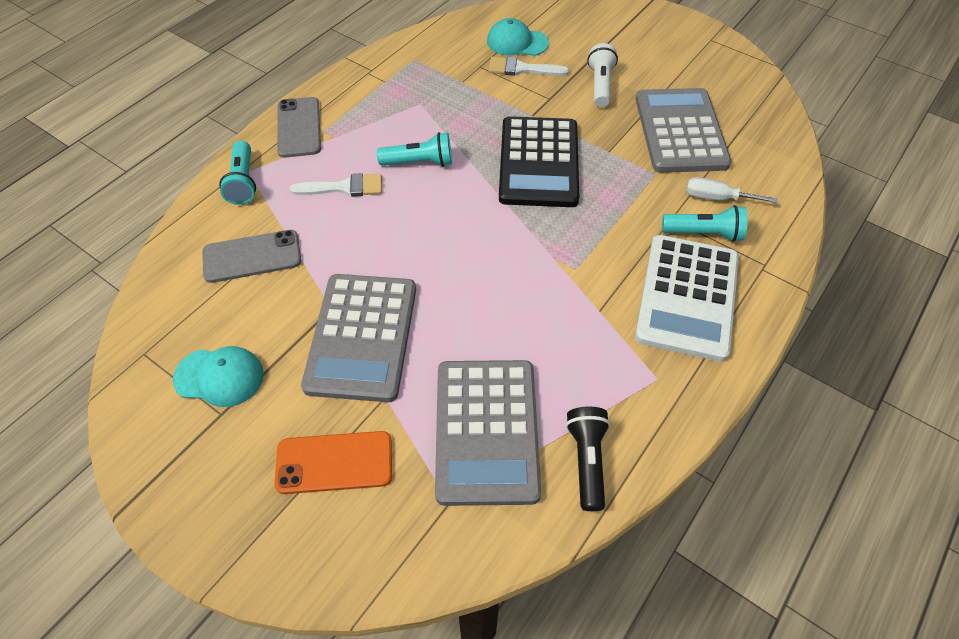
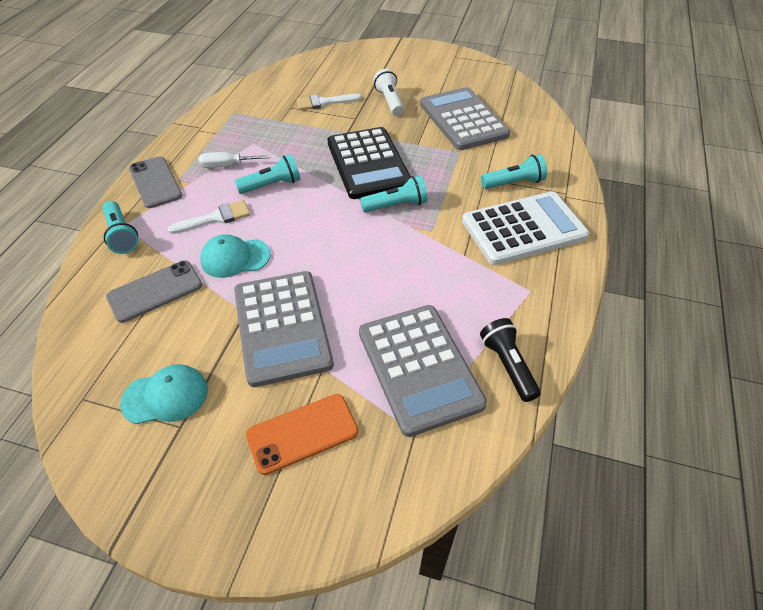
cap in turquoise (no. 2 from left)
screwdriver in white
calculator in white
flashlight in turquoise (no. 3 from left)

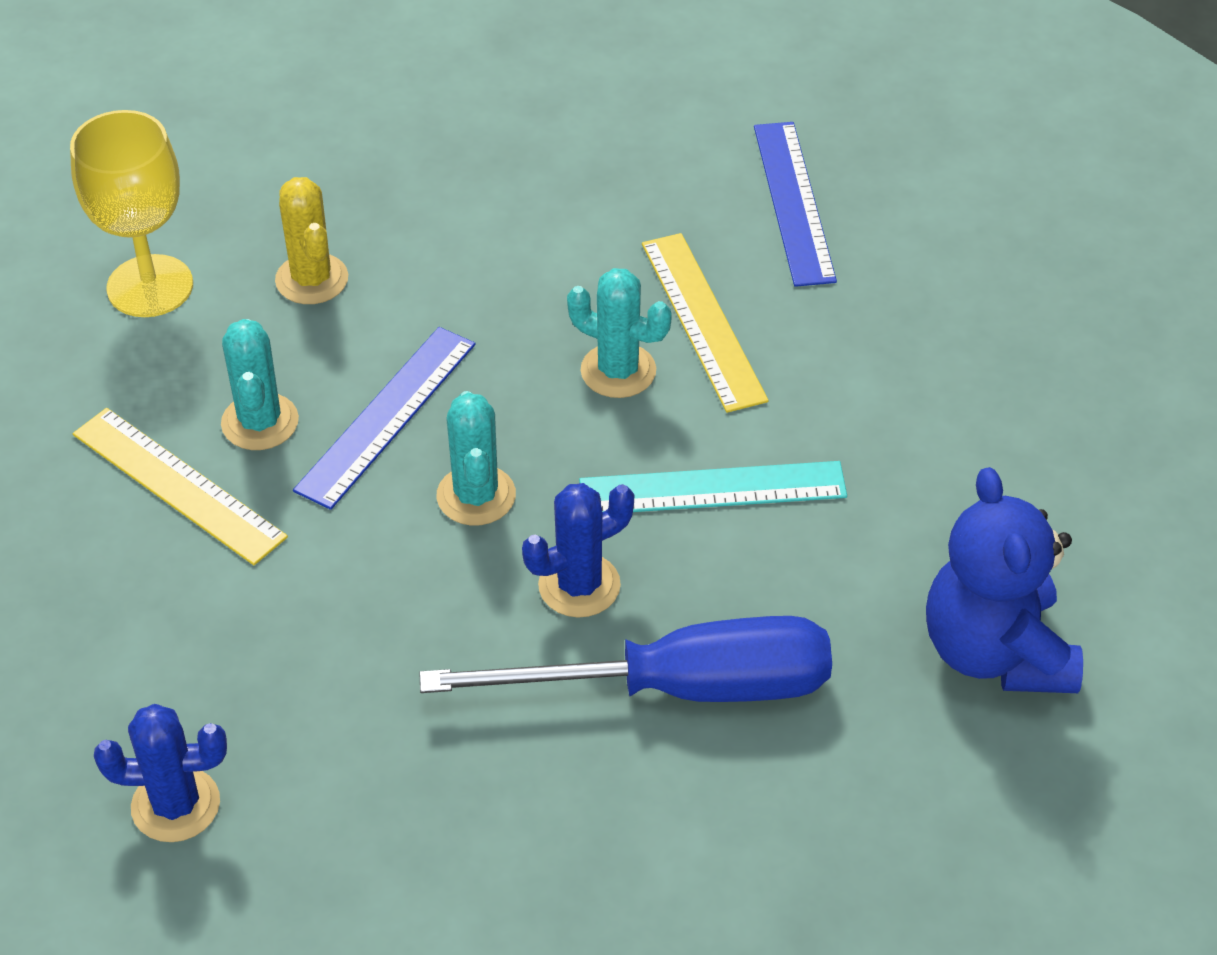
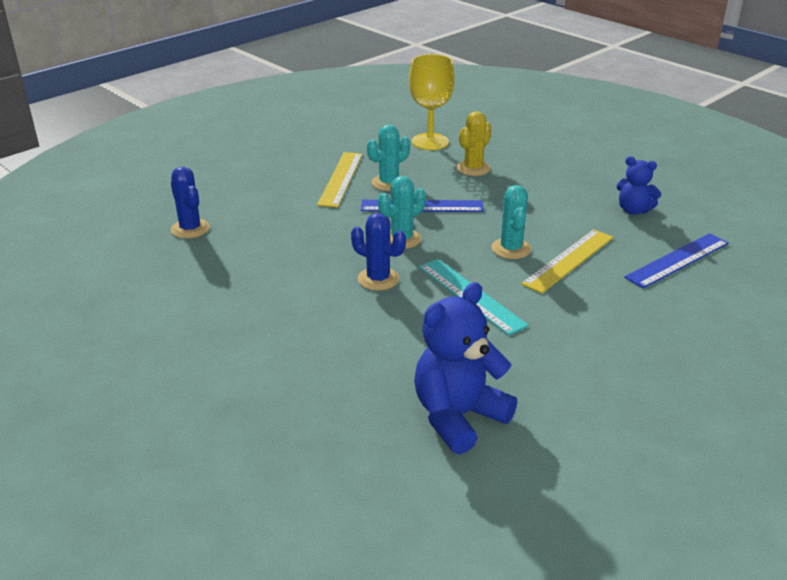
screwdriver in blue
teddy bear in blue (no. 2 from left)

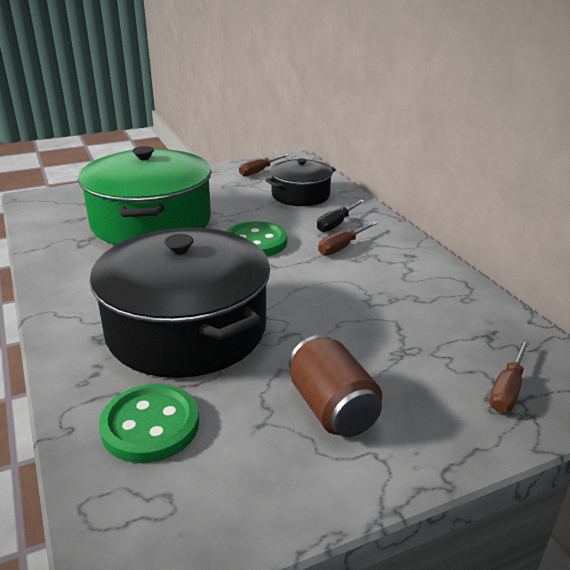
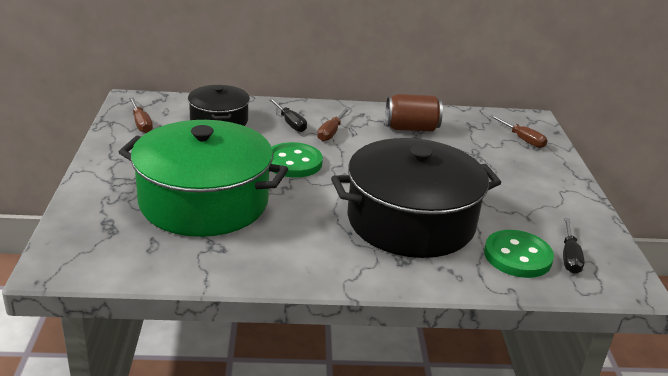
screwdriver in brown (no. 2 from left)
can in brown
screwdriver in black (no. 2 from left)

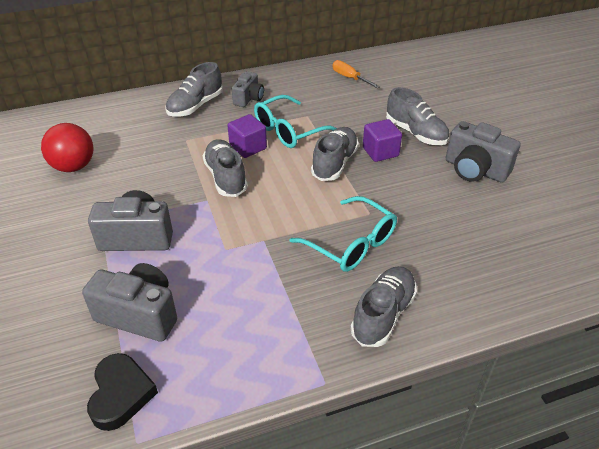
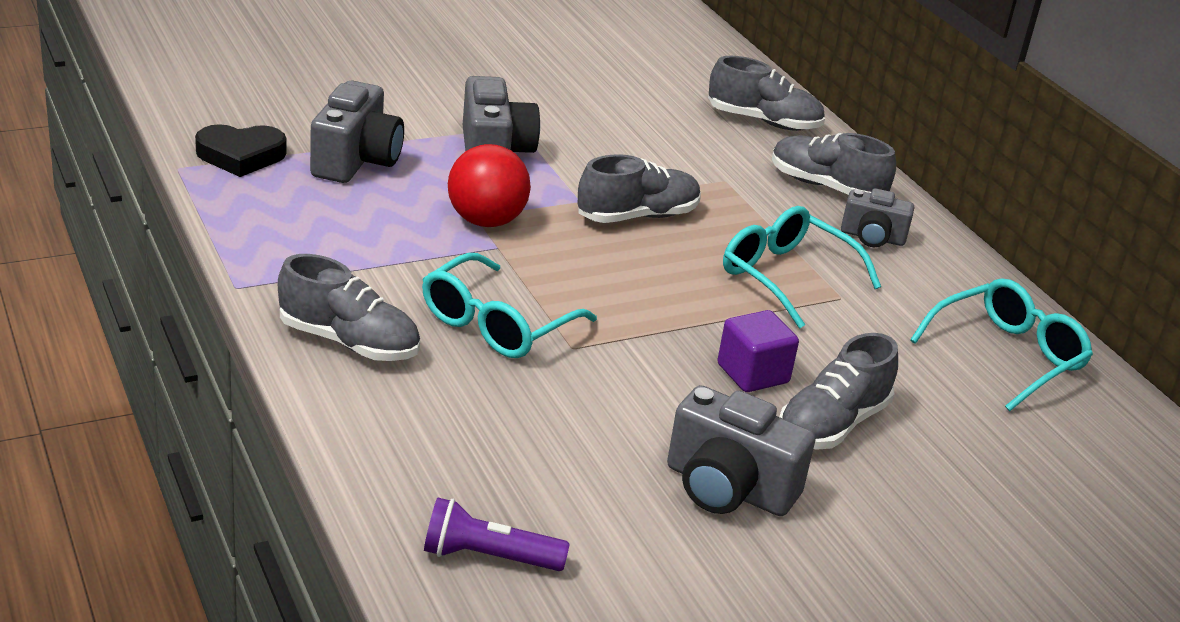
glasses in turquoise (no. 3 from left)
cube in purple (no. 1 from left in the first image)
camera in grey (no. 3 from left)
ball in red
shoe in grey (no. 3 from left)
flashlight in purple

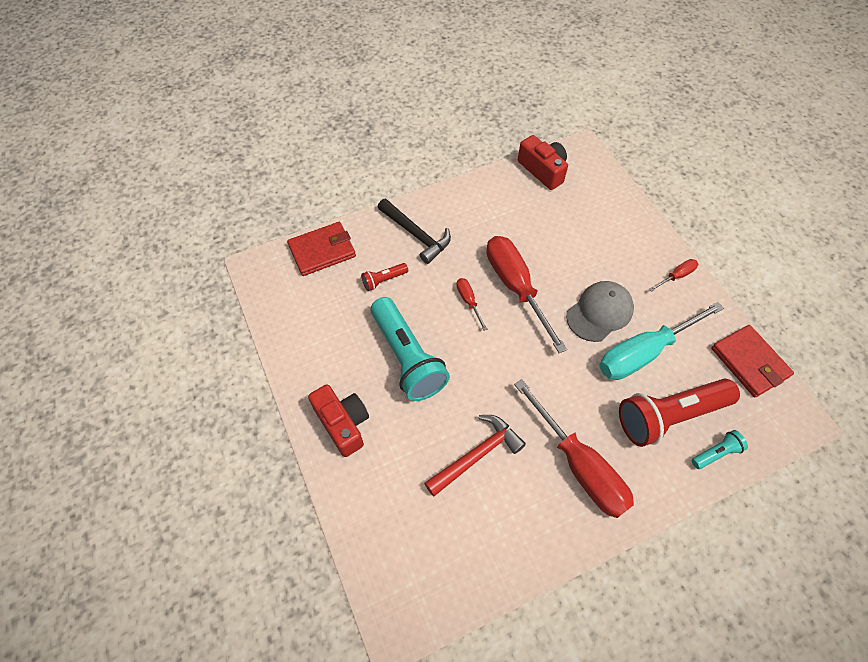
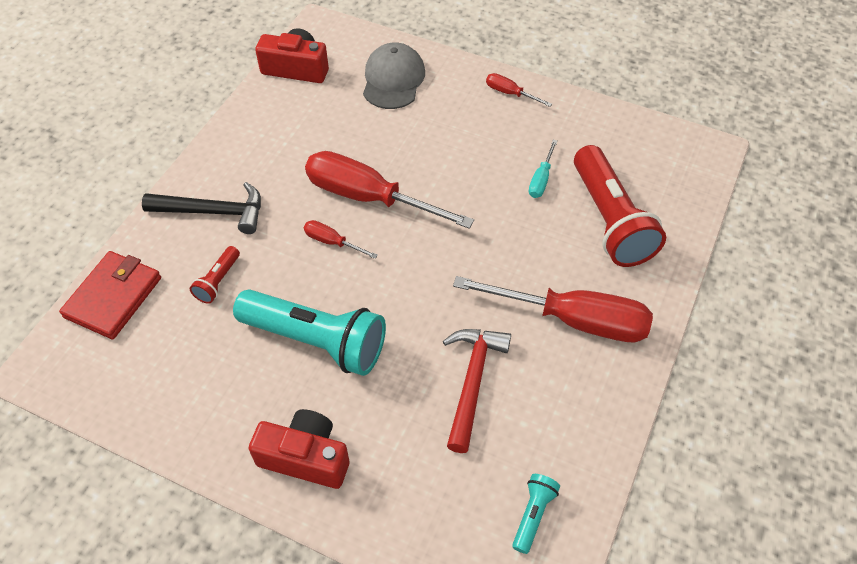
screwdriver in red (no. 3 from left)
cap in grey
screwdriver in turquoise
wallet in red (no. 2 from left in the first image)
flashlight in red (no. 2 from left)
flashlight in turquoise (no. 2 from left)

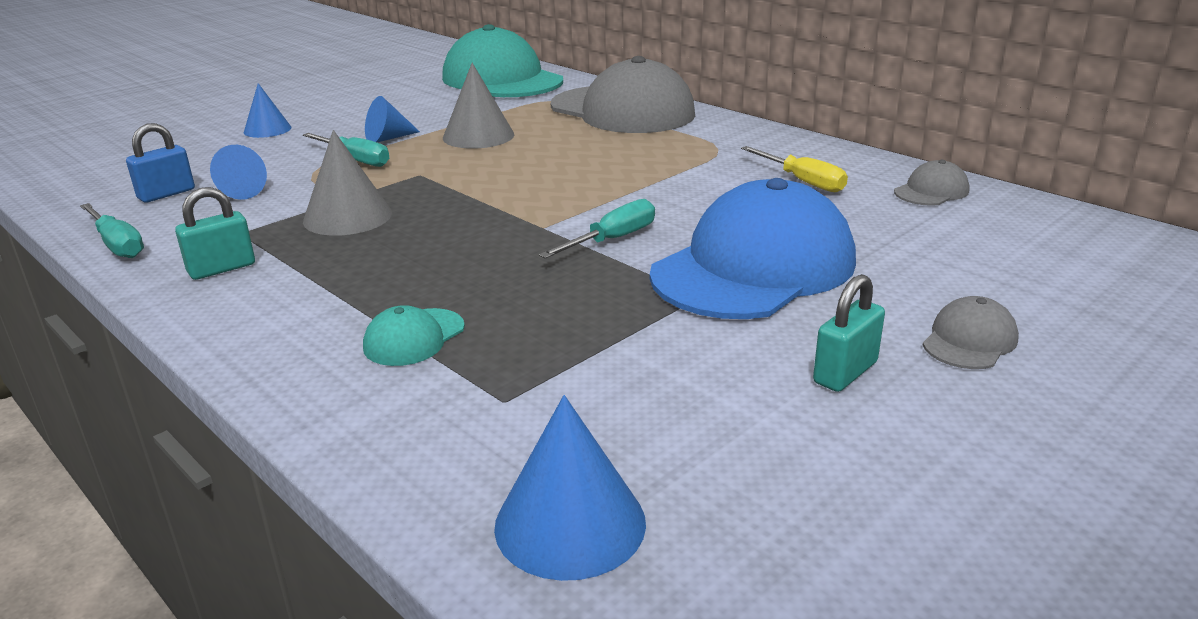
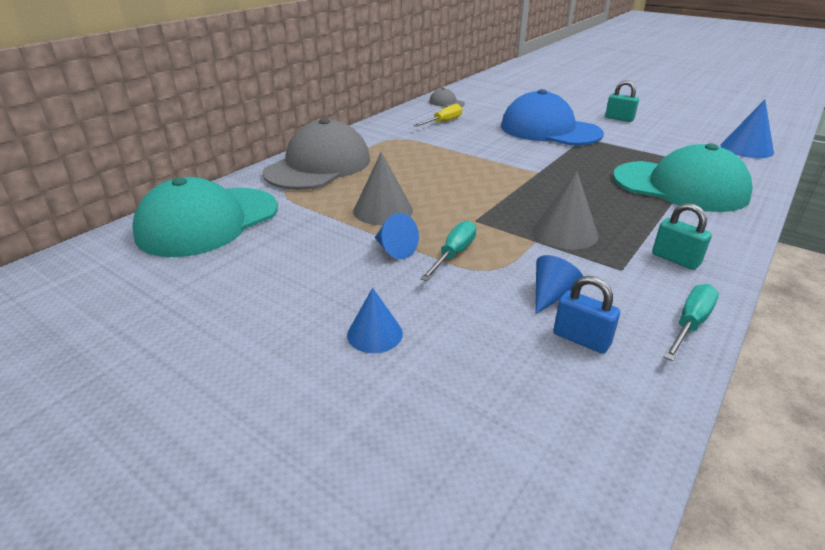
screwdriver in turquoise (no. 3 from left in the first image)
cap in grey (no. 3 from left in the first image)
cap in turquoise (no. 2 from left)

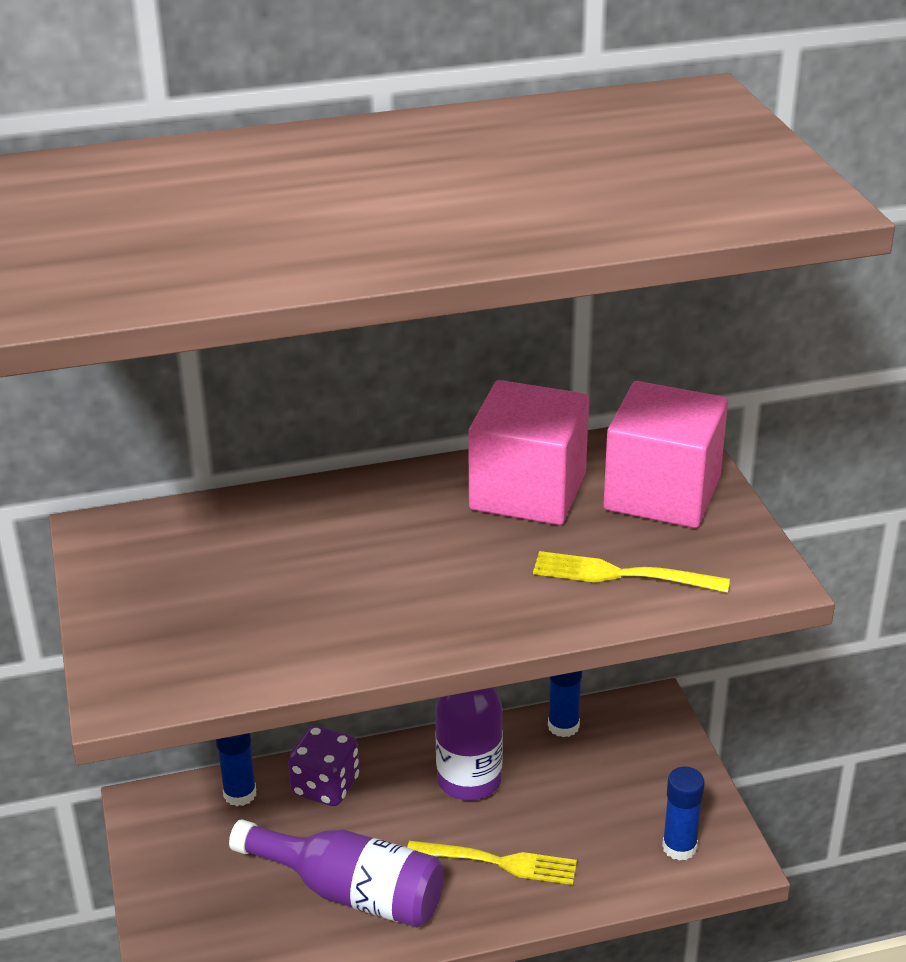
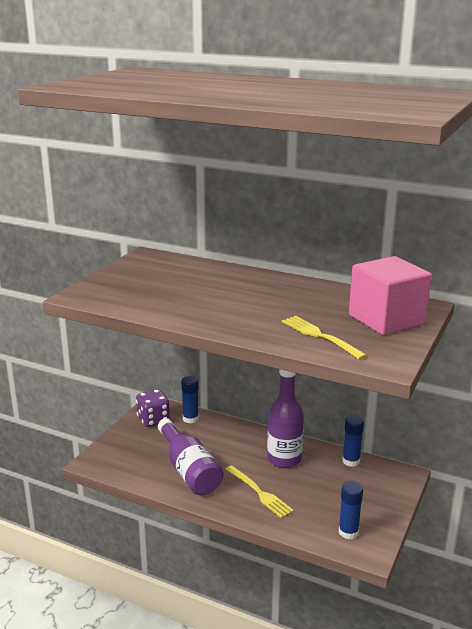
cube in pink (no. 1 from left in the first image)
dice in purple

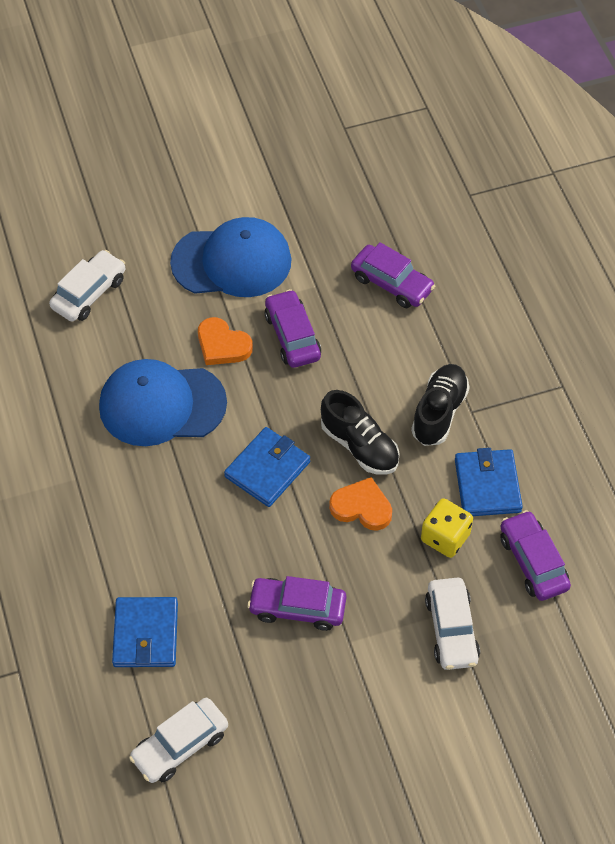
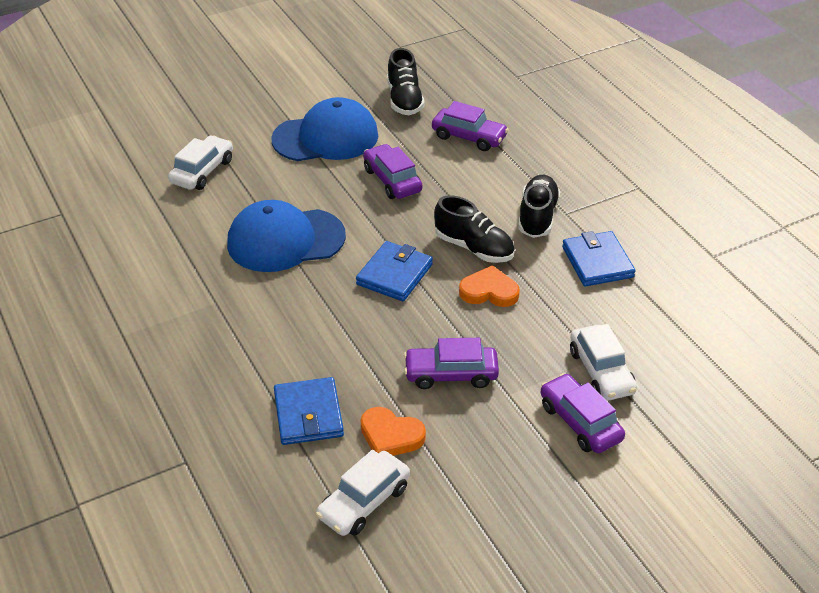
heart in orange (no. 1 from left)
dice in yellow
car in purple (no. 4 from left)
shoe in black (no. 1 from left)

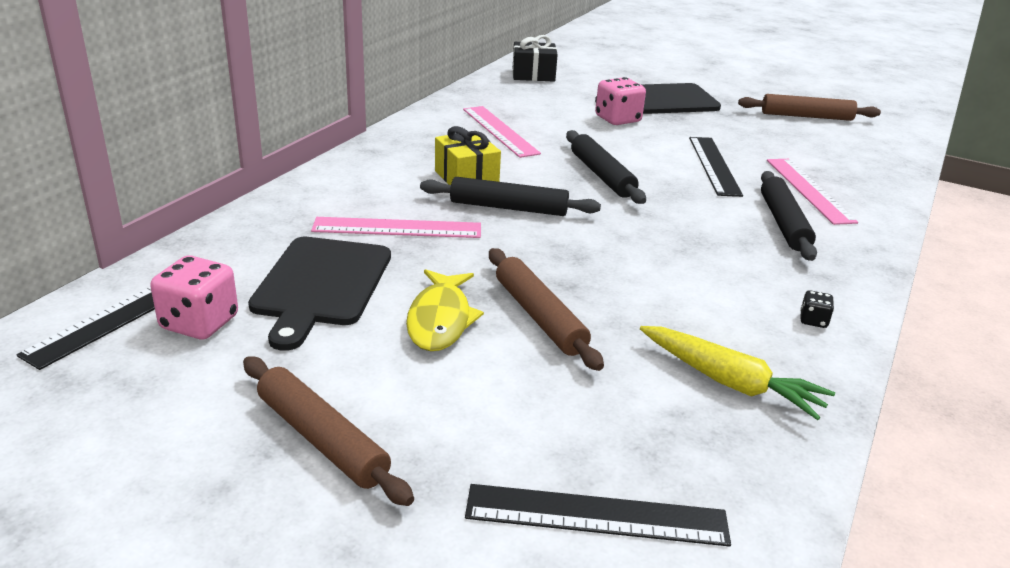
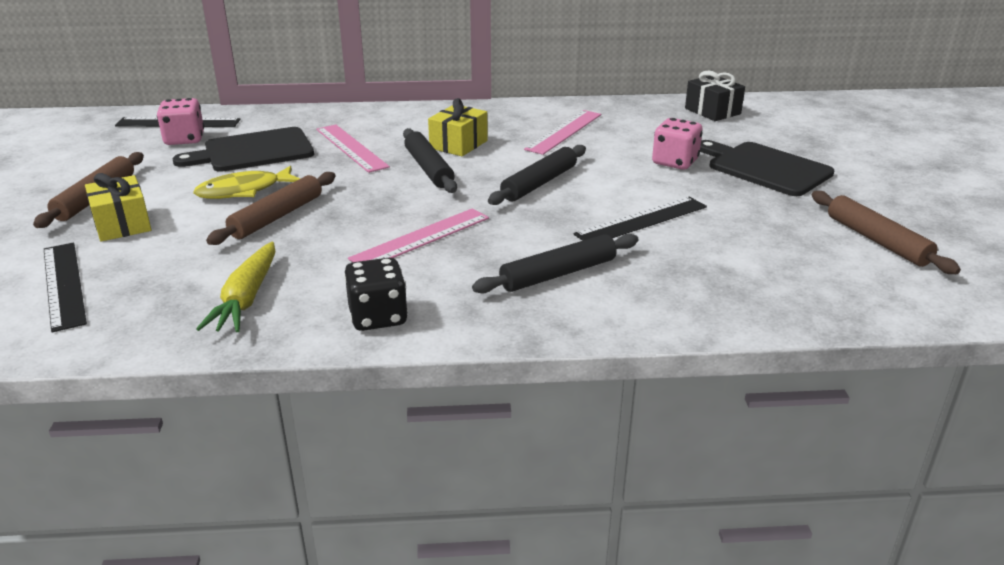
ruler in pink (no. 2 from left)
dice in black
gift in yellow (no. 1 from left)

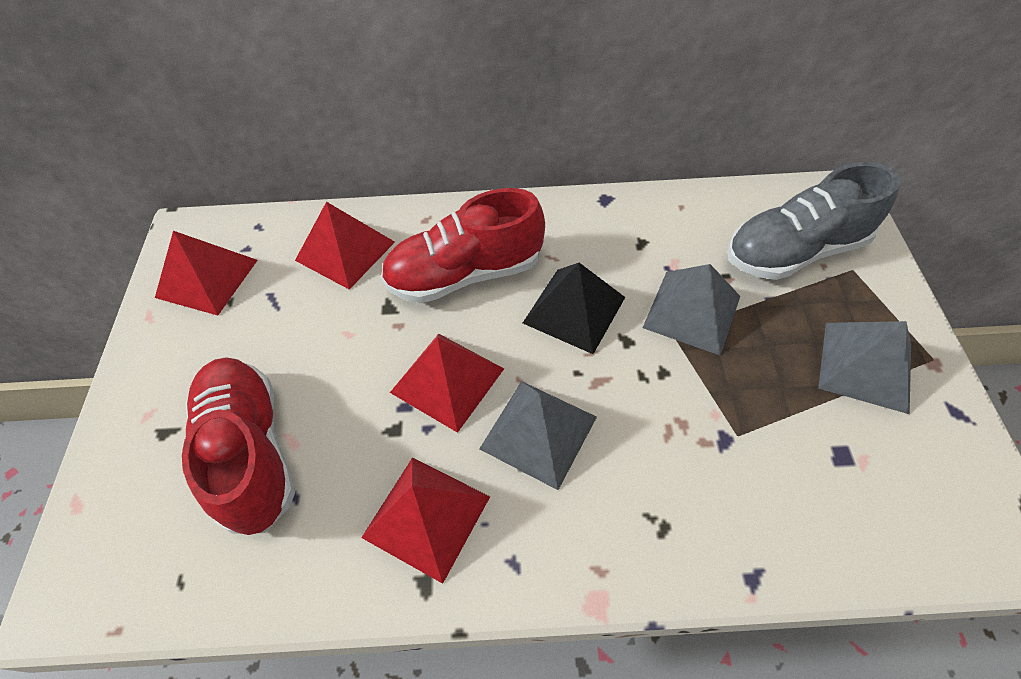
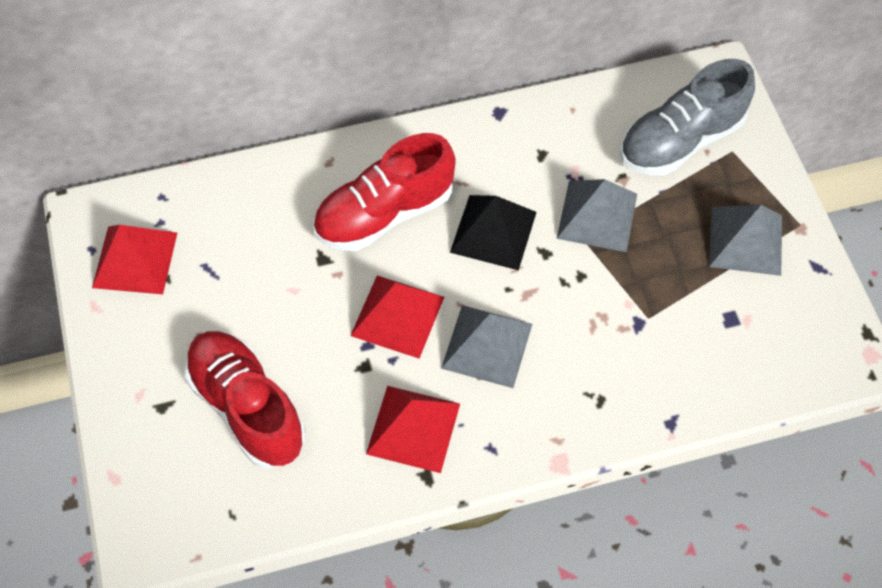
pyramid in red (no. 2 from left in the first image)

